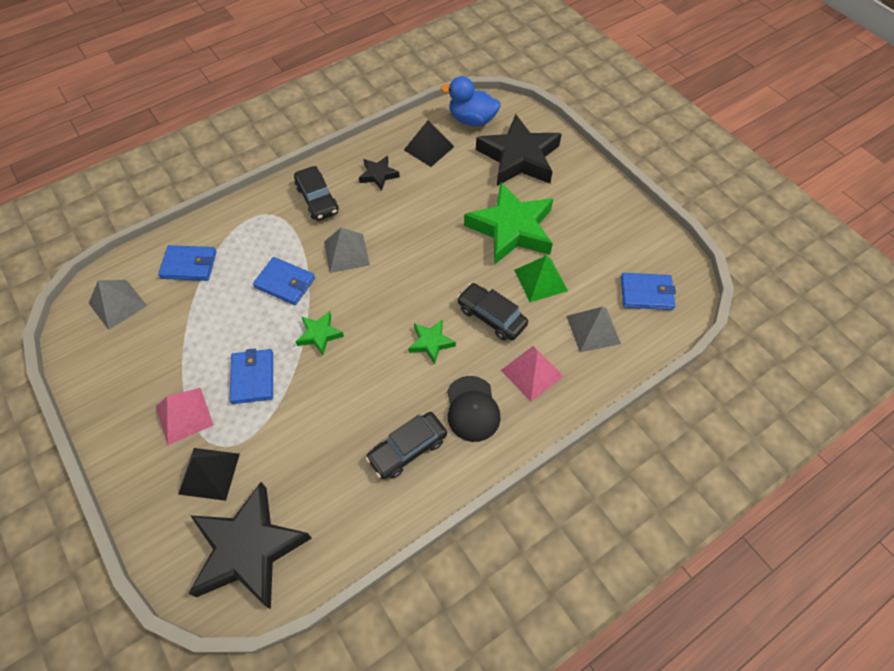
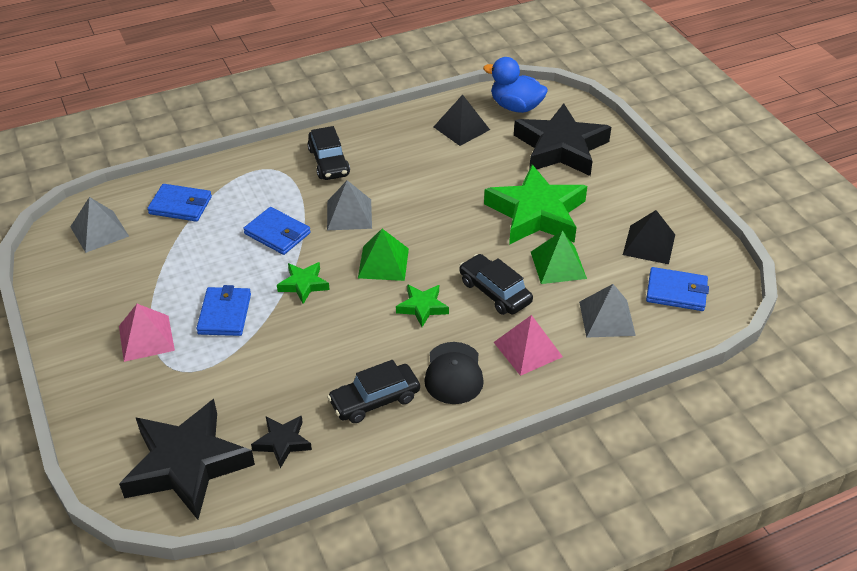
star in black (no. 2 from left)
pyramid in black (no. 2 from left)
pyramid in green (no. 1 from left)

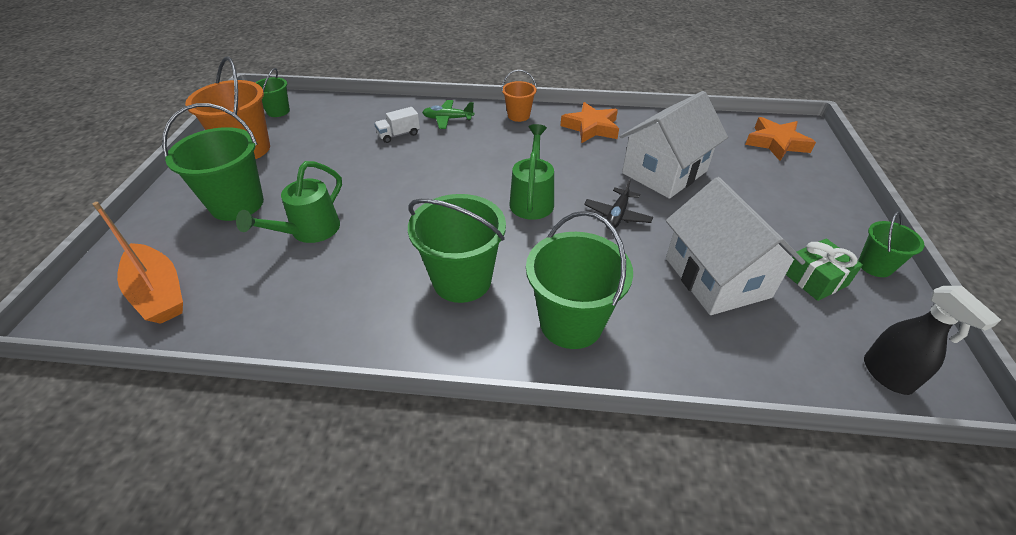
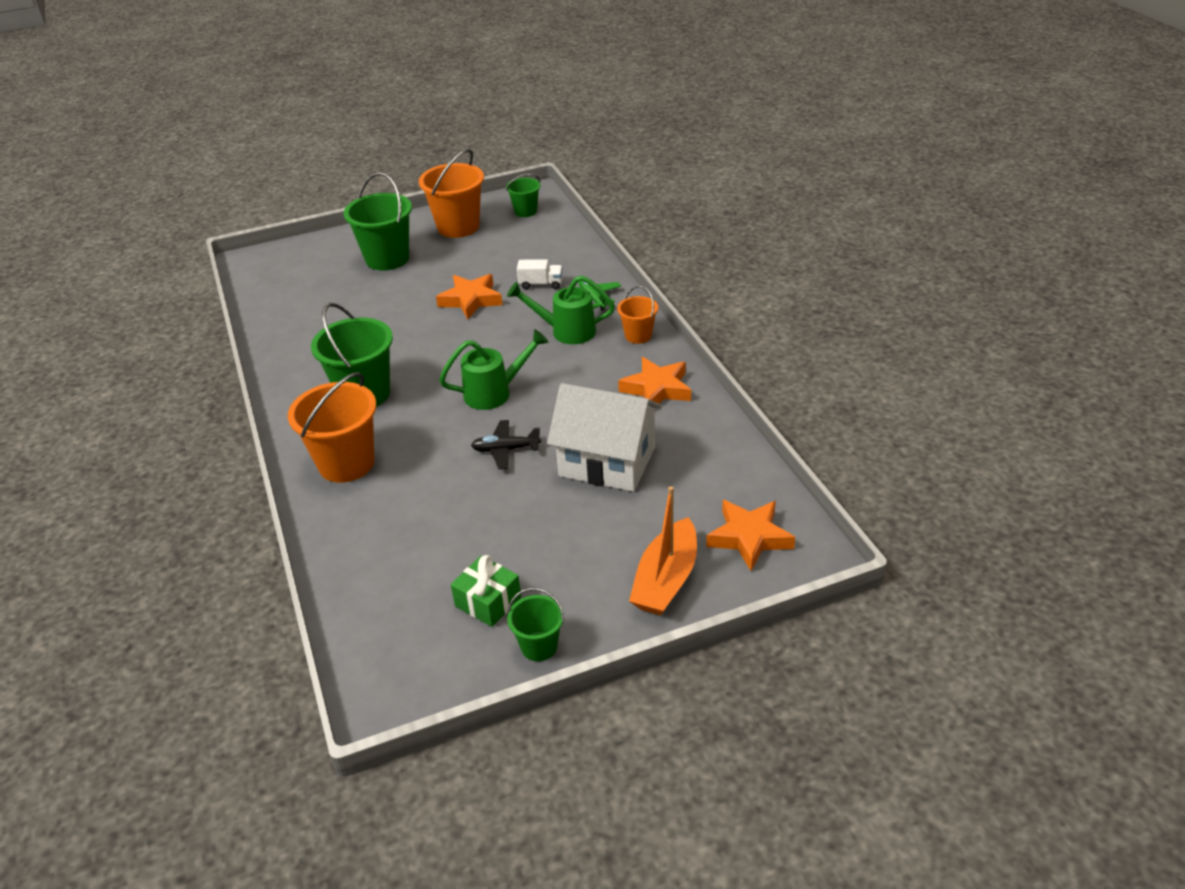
truck in white
watering can in green (no. 2 from left)
house in white (no. 2 from left in the first image)
boat in orange
bucket in orange (no. 1 from left)
spray bottle in black
star in orange (no. 1 from left)

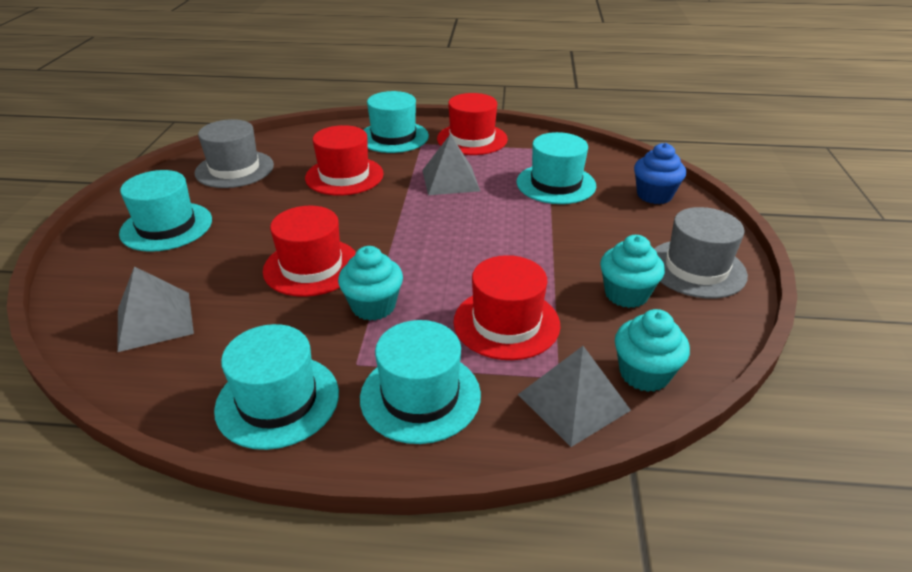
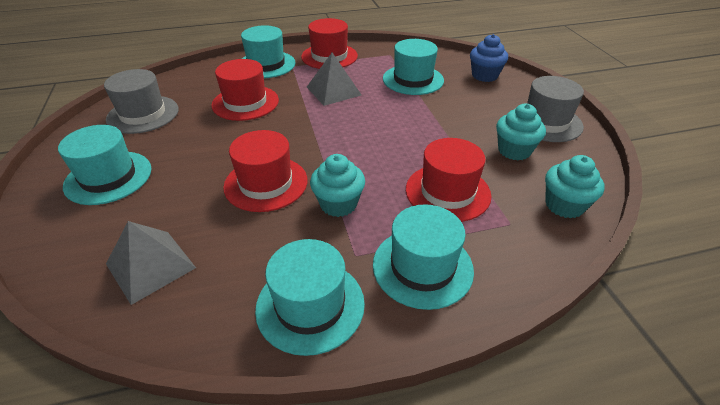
pyramid in grey (no. 3 from left in the first image)

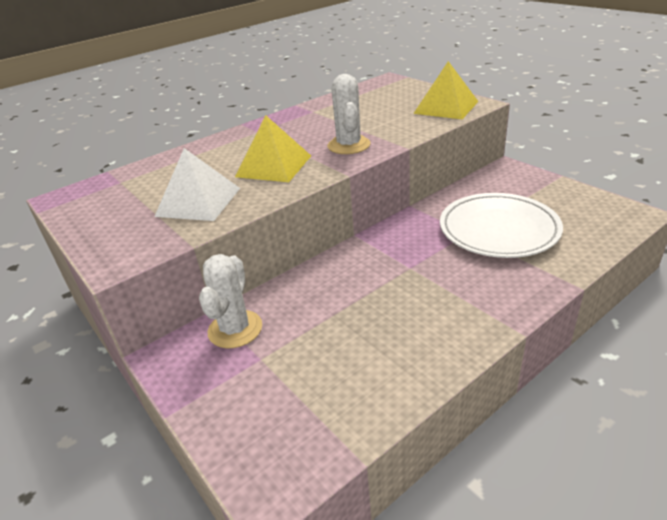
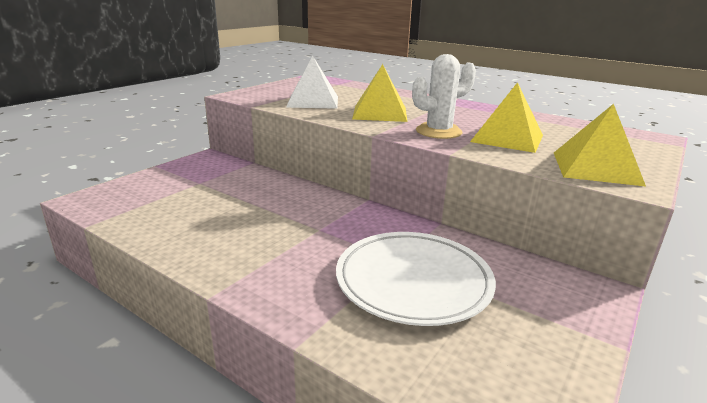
cactus in white (no. 1 from left in the first image)
pyramid in yellow (no. 2 from left)

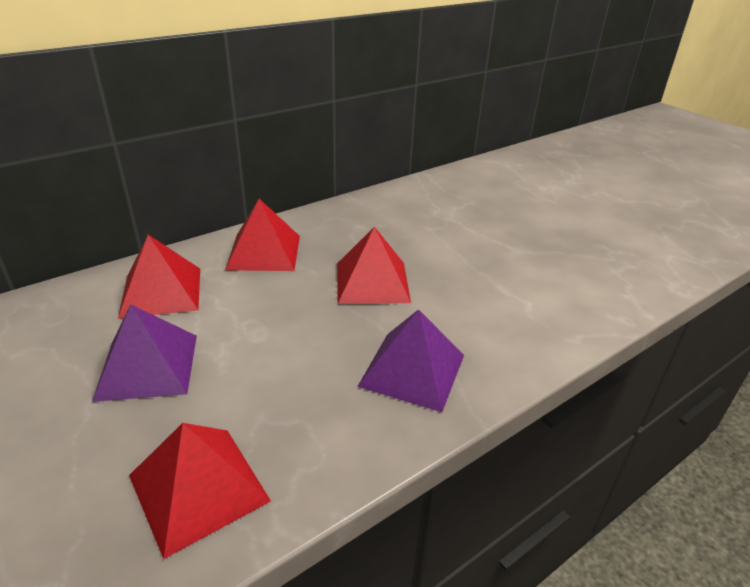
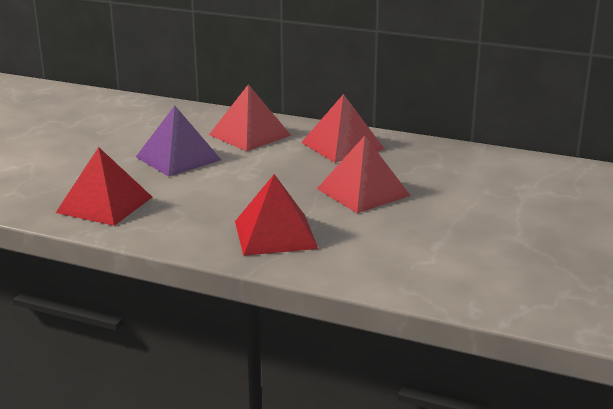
pyramid in red (no. 3 from left)

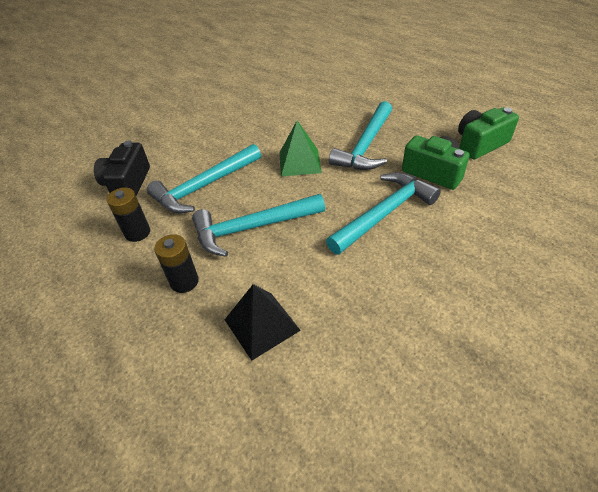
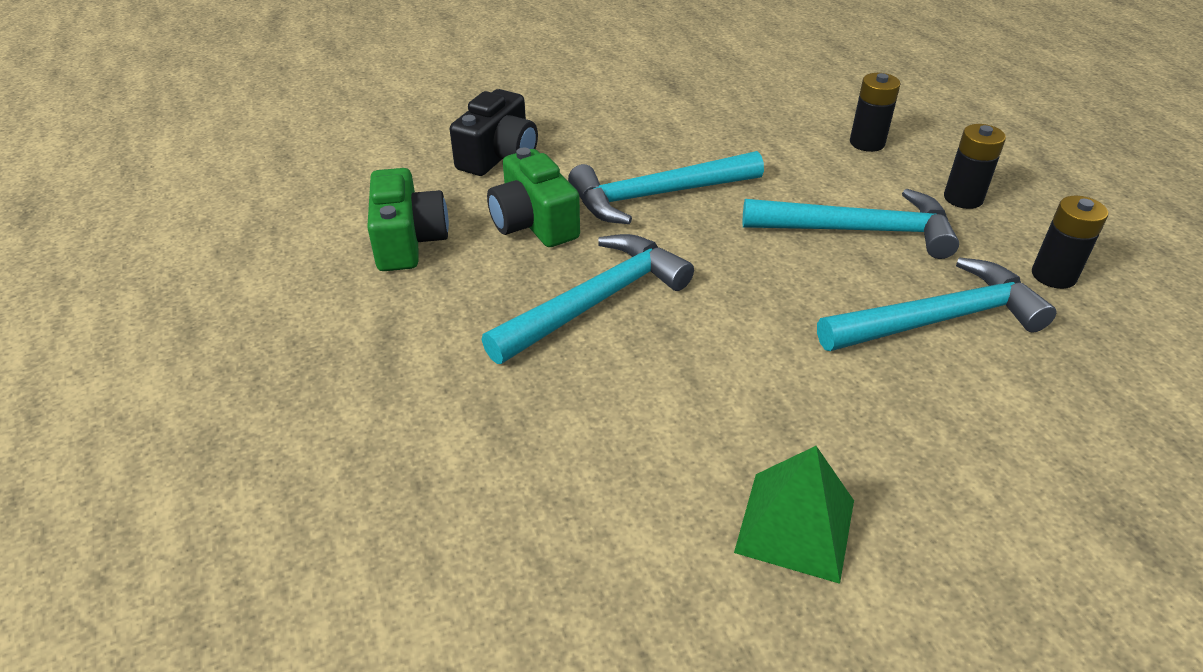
camera in green (no. 1 from left)
pyramid in green
camera in black
battery in black (no. 1 from left)

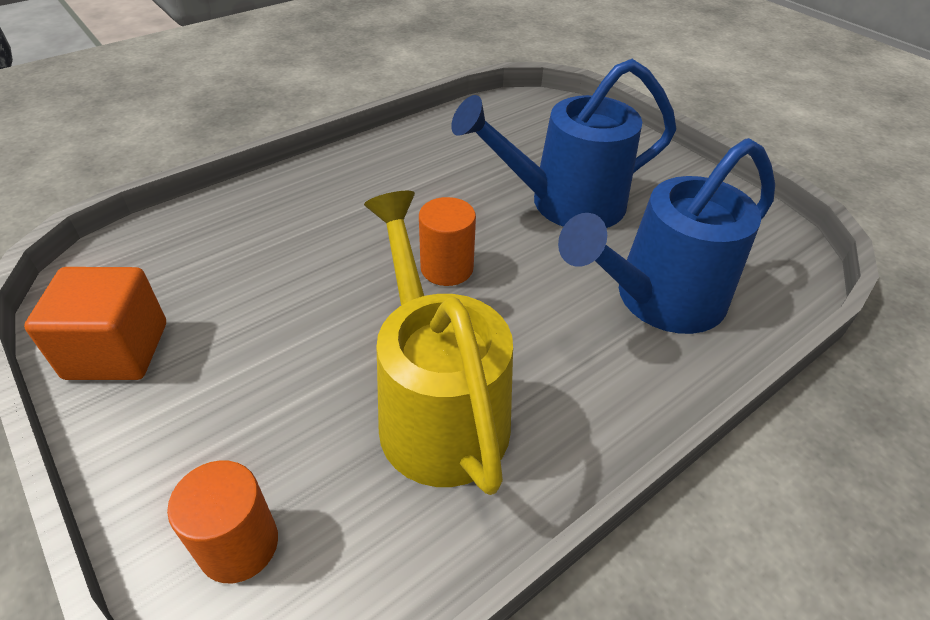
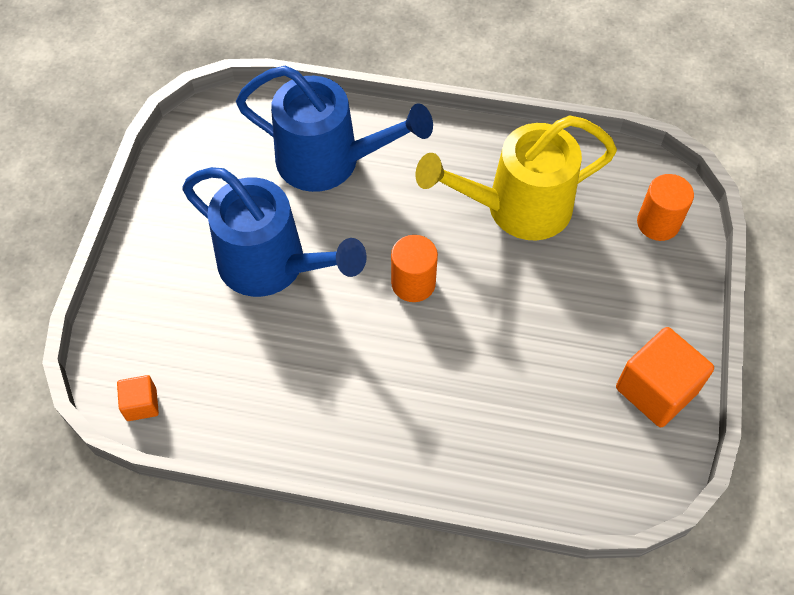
watering can in yellow
cube in orange (no. 1 from left)

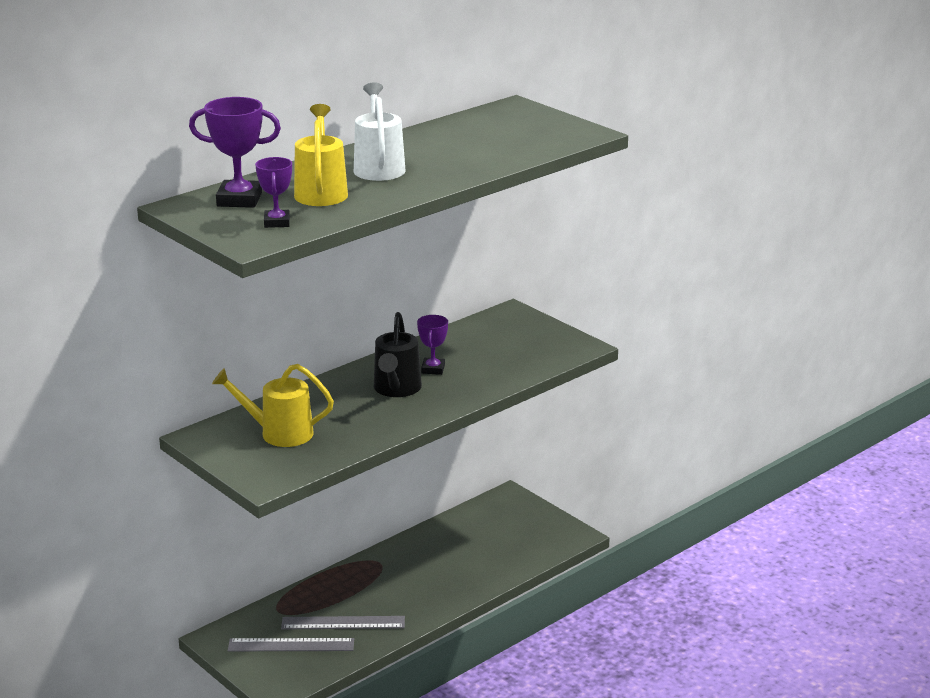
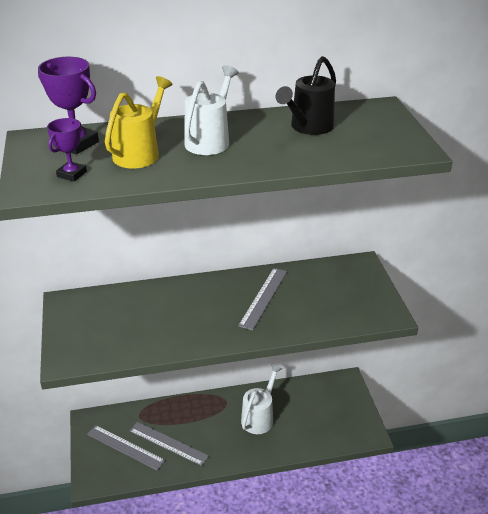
watering can in black
ruler in grey (no. 3 from left)
watering can in yellow (no. 1 from left in the first image)
watering can in white (no. 2 from left)

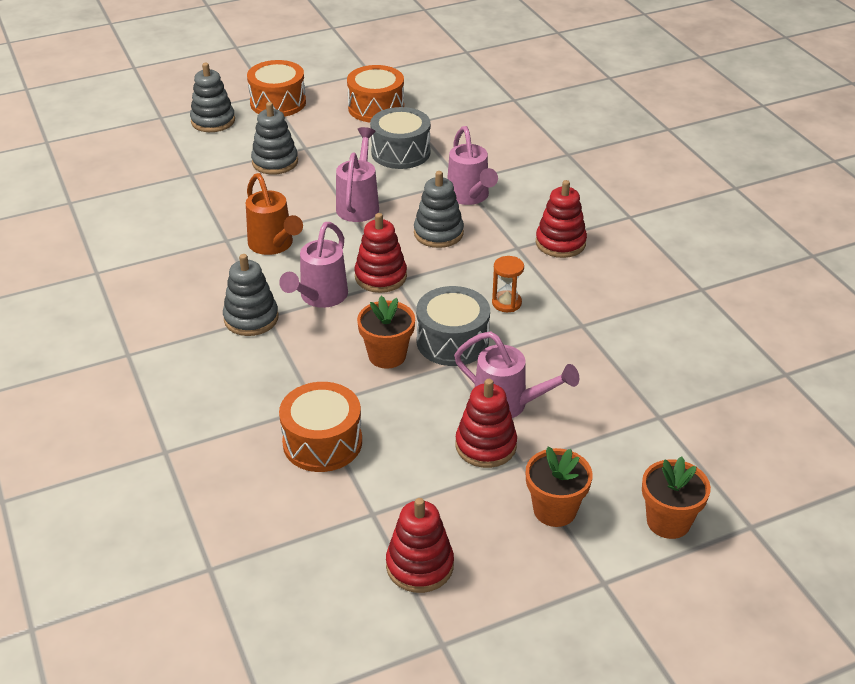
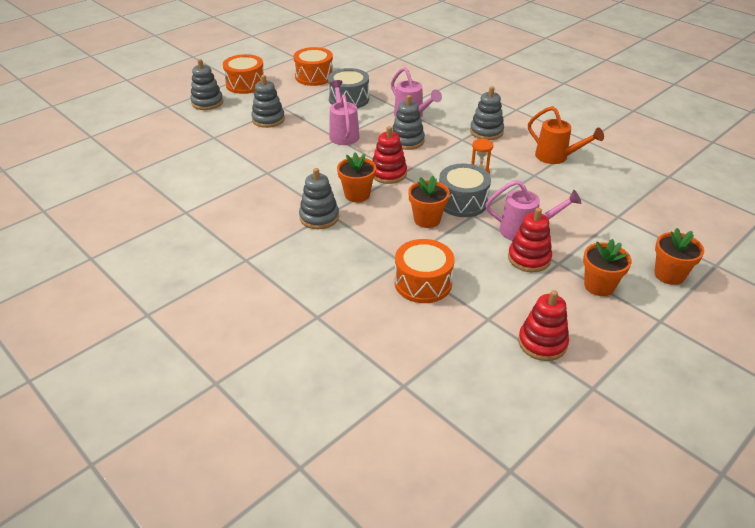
watering can in orange
stacking toy in grey (no. 5 from left)
flower pot in orange (no. 1 from left)

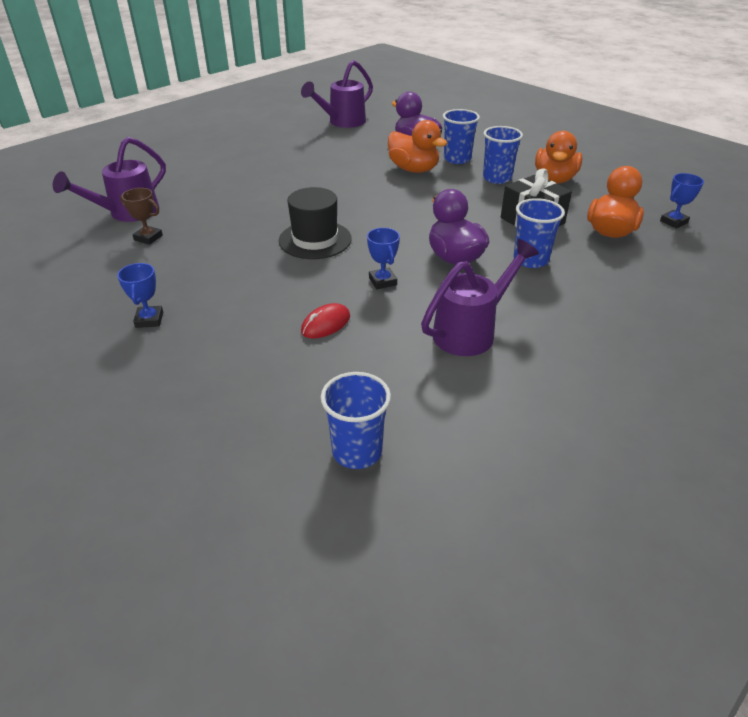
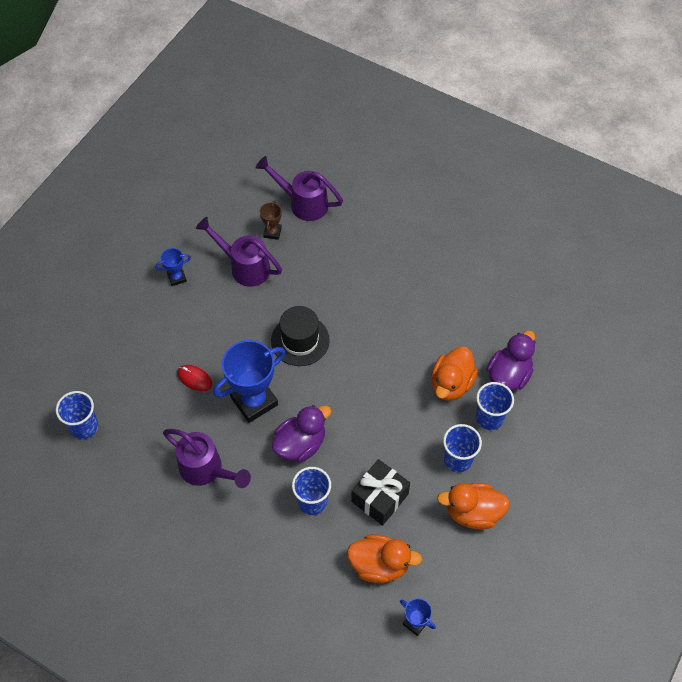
watering can in purple (no. 2 from left)
trophy in blue (no. 2 from left)

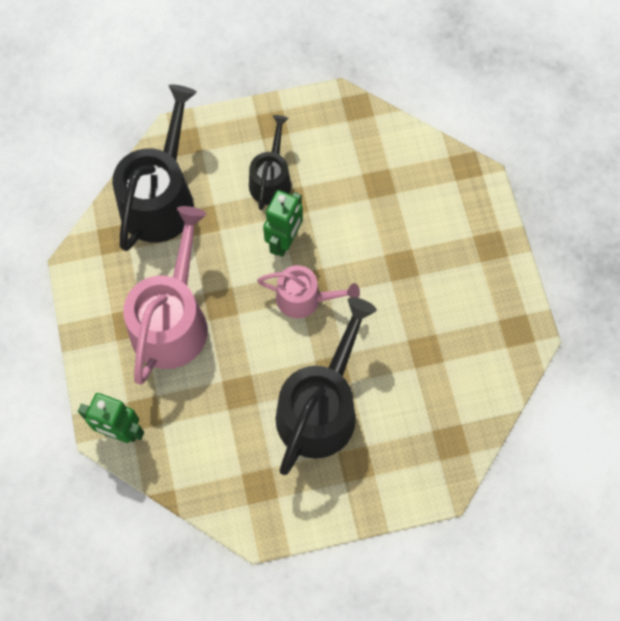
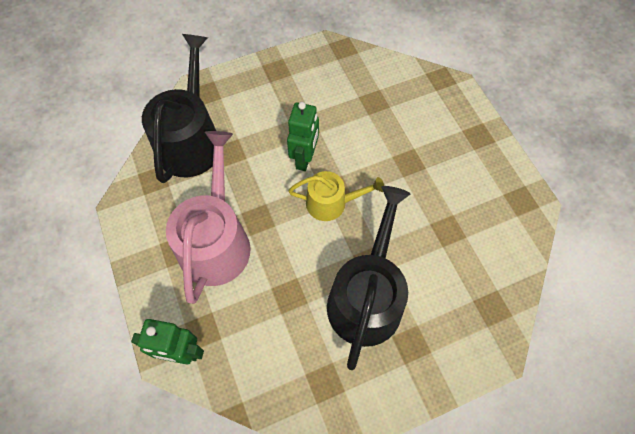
watering can in black (no. 2 from left in the first image)
watering can in yellow

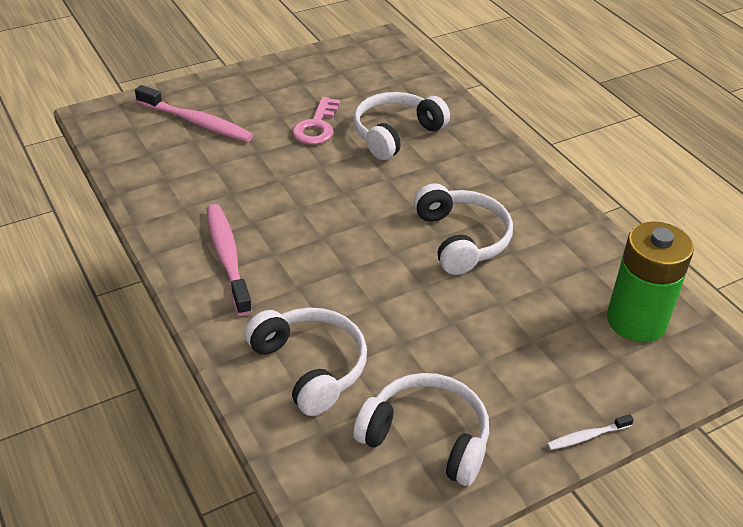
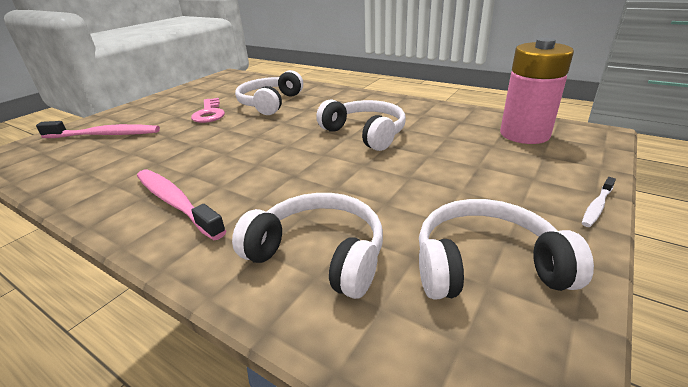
battery in pink

